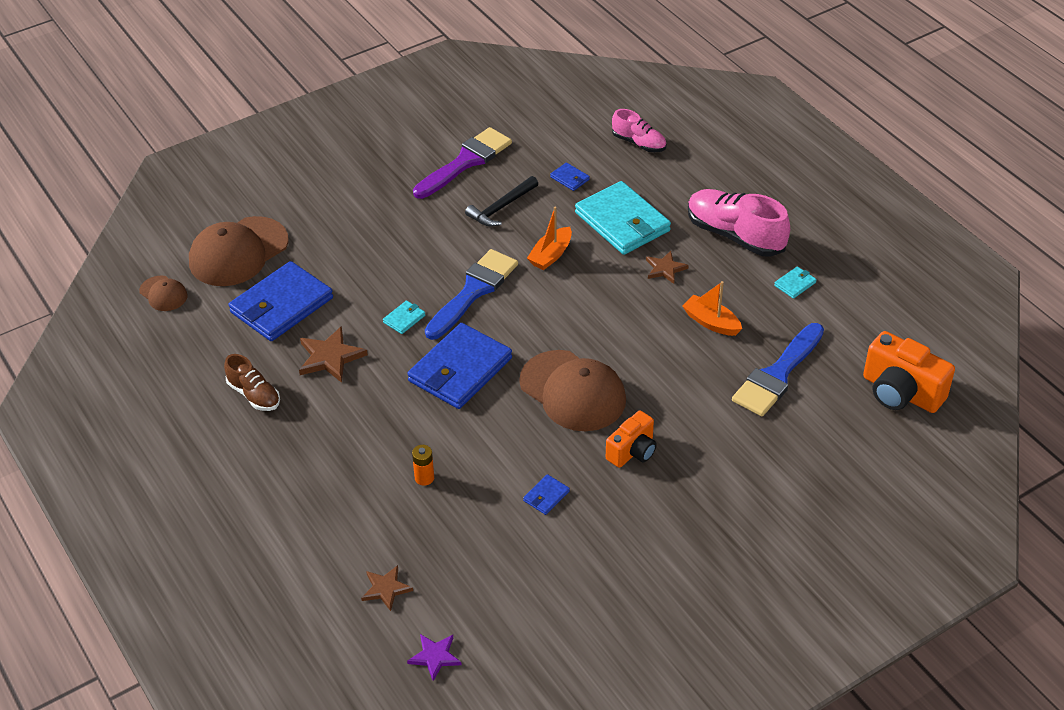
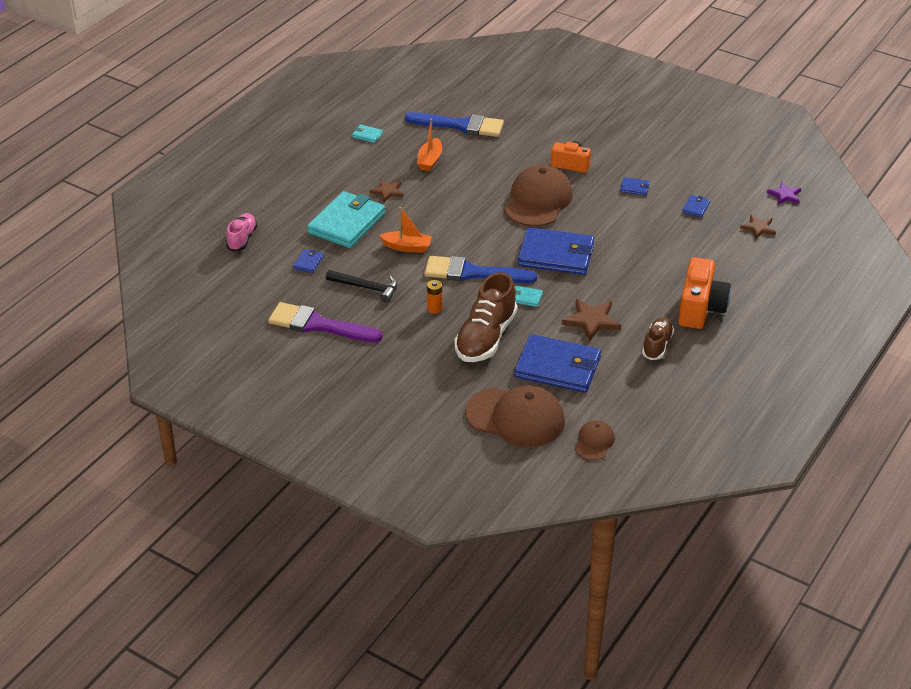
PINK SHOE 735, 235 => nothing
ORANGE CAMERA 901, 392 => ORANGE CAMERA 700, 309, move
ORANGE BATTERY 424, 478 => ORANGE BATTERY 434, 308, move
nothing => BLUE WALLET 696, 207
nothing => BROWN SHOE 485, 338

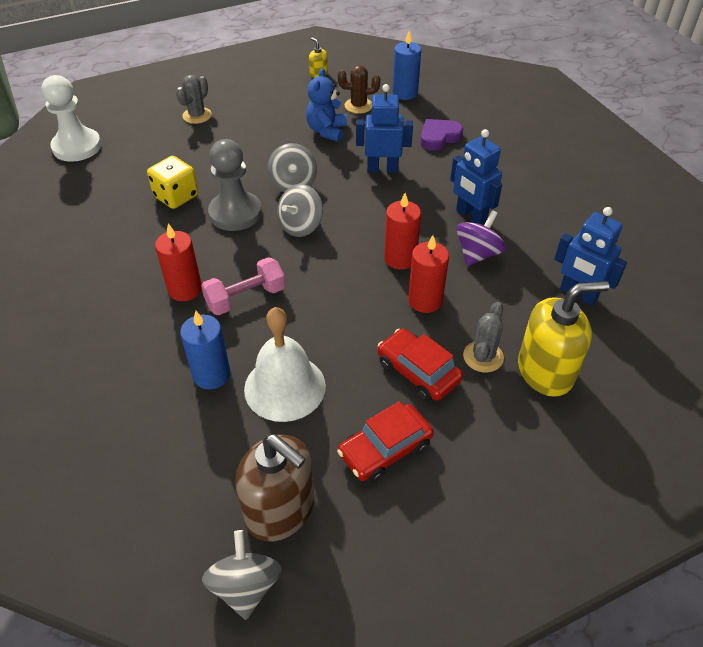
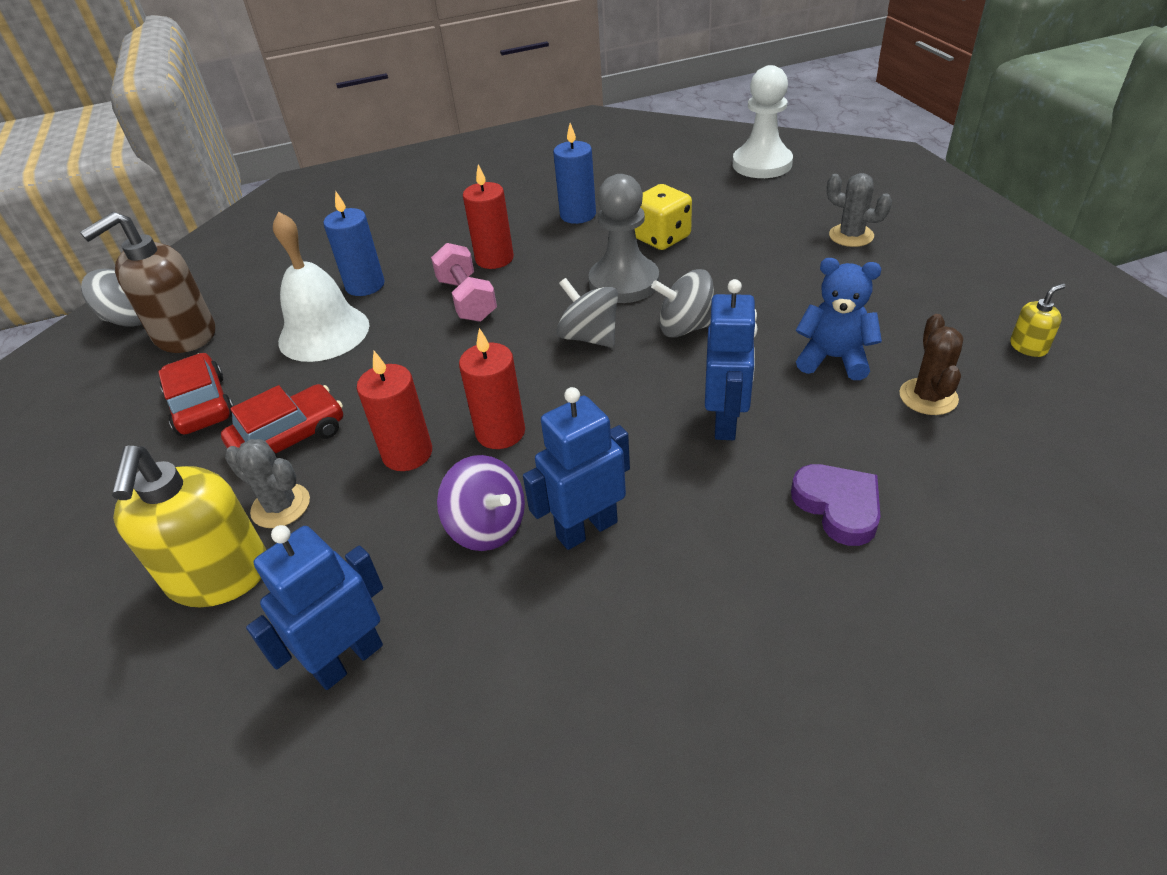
BLUE CANDLE 405, 93 => BLUE CANDLE 578, 215, move

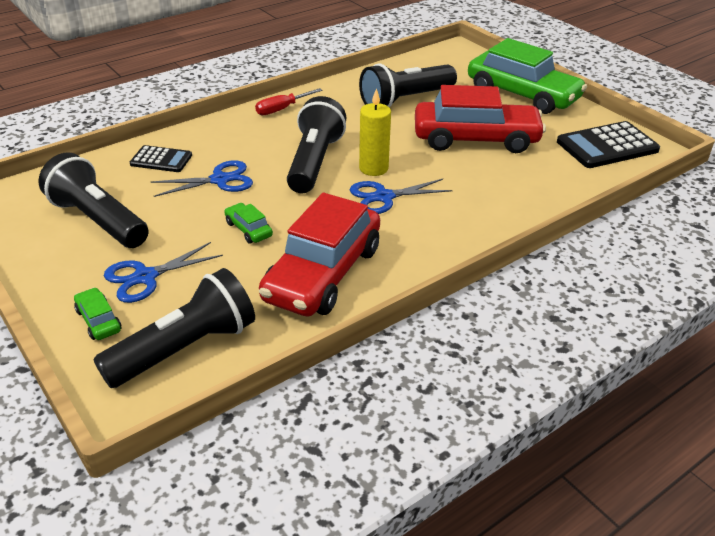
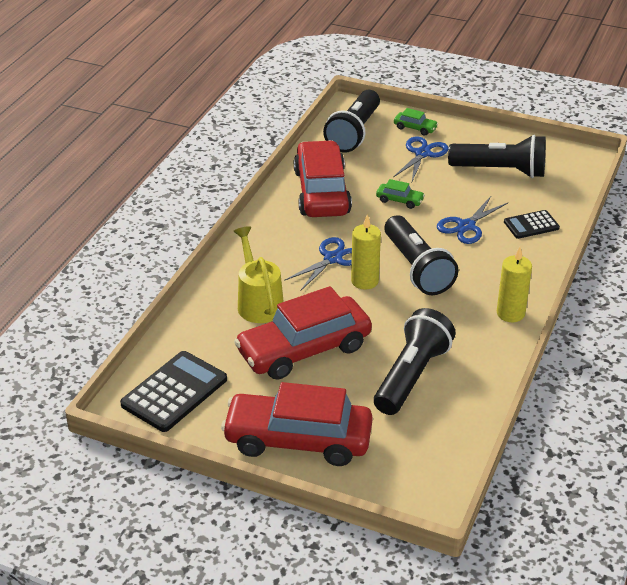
GREEN CAR 522, 95 => RED CAR 298, 440
RED SCREWDRIVER 282, 109 => YELLOW CANDLE 510, 313
nothing => YELLOW WATERING CAN 258, 302

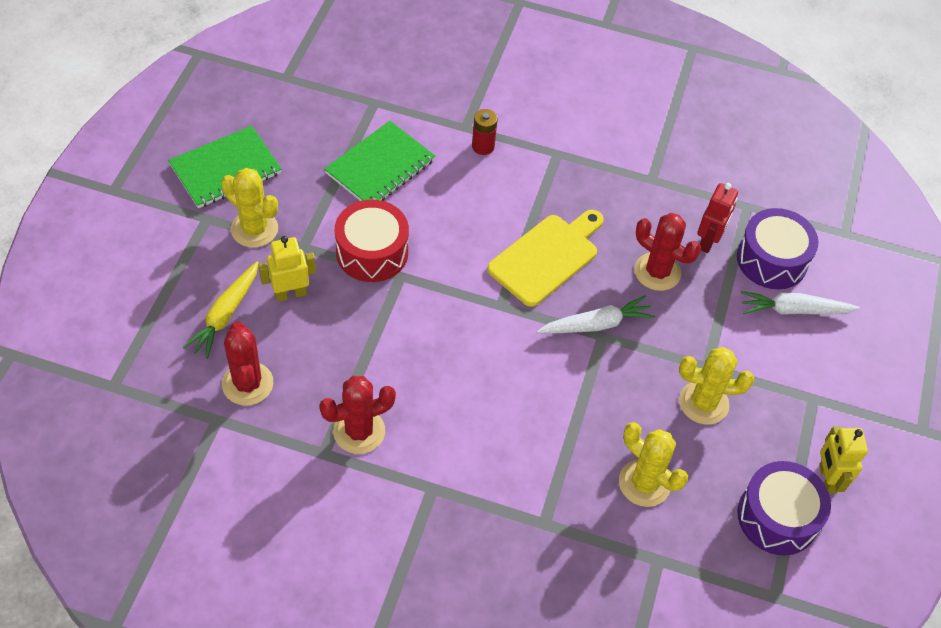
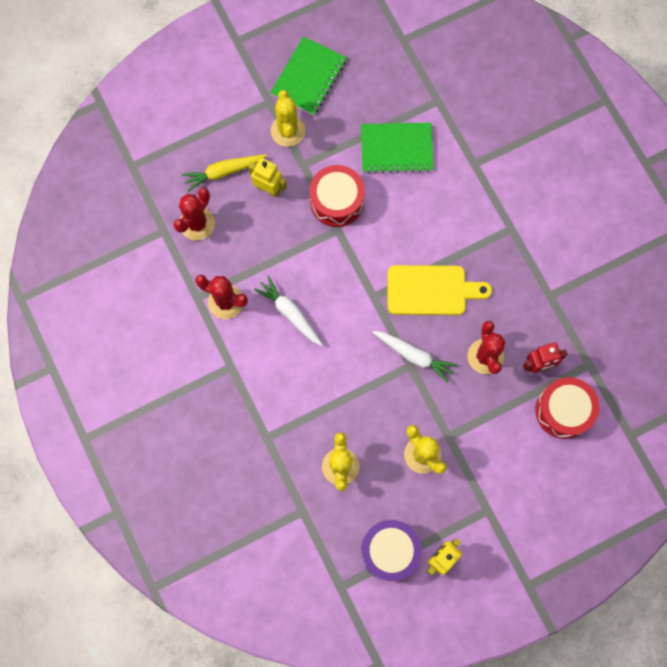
RED BATTERY 483, 146 => nothing
GREEN NOTEBOOK 226, 169 => GREEN NOTEBOOK 309, 77, 75 degrees counterclockwise
PURPLE DRUM 772, 260 => RED DRUM 563, 410
WHITE CARROT 794, 310 => WHITE CARROT 290, 313, move

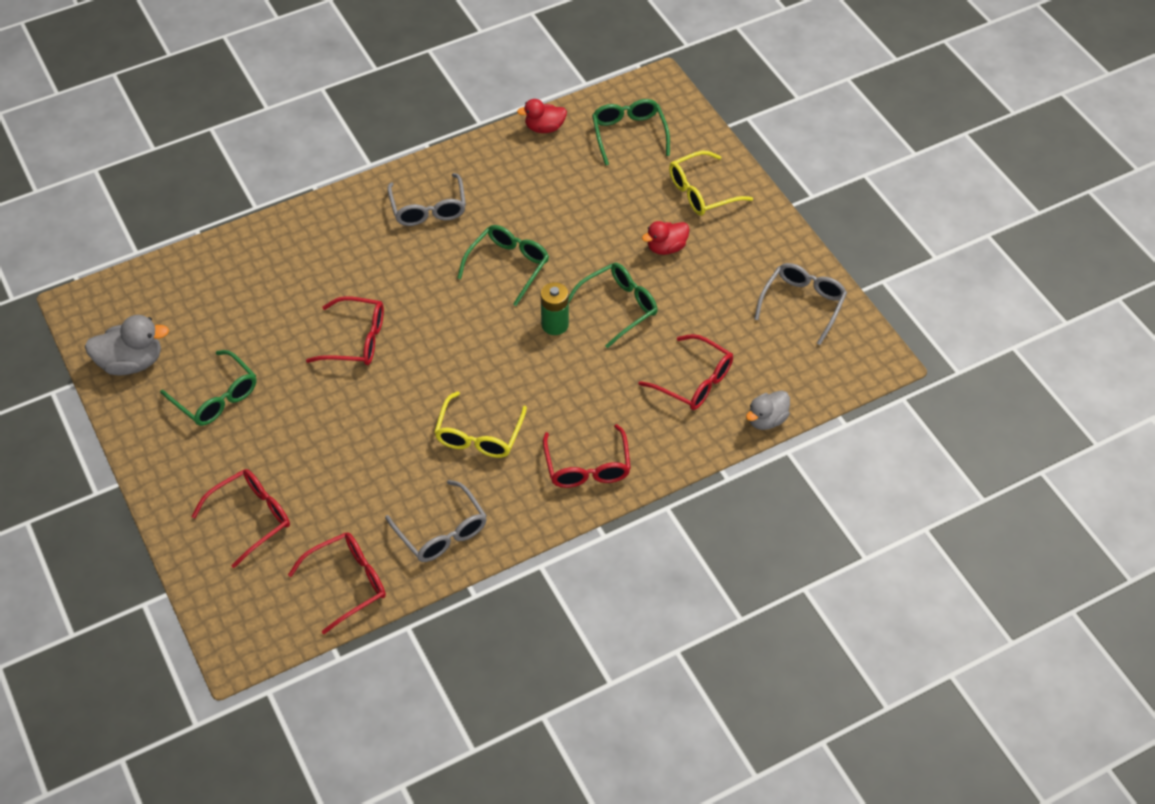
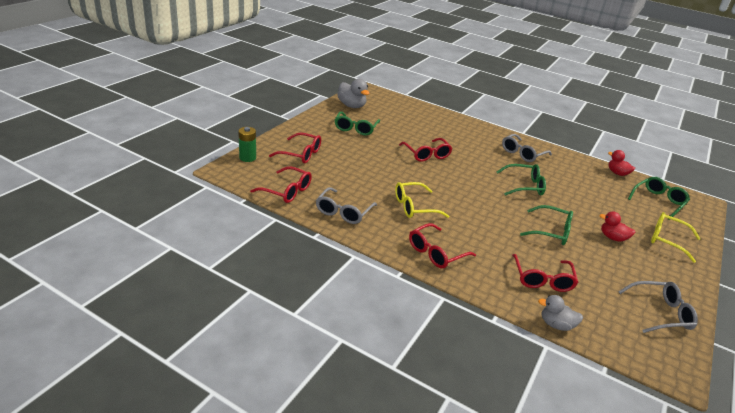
GREEN BATTERY 555, 324 => GREEN BATTERY 247, 158, move

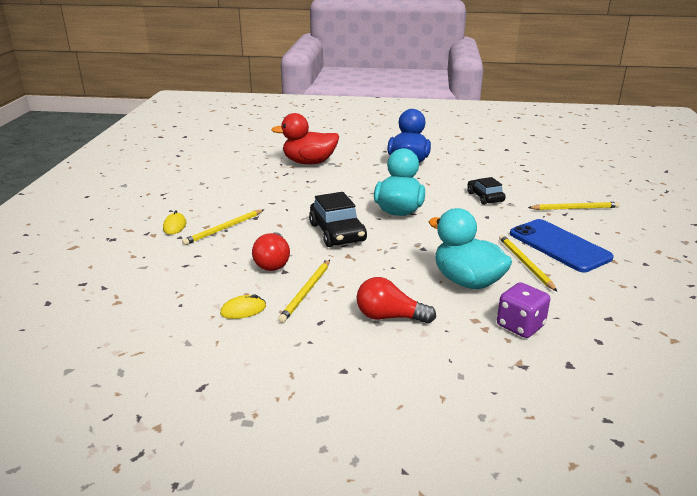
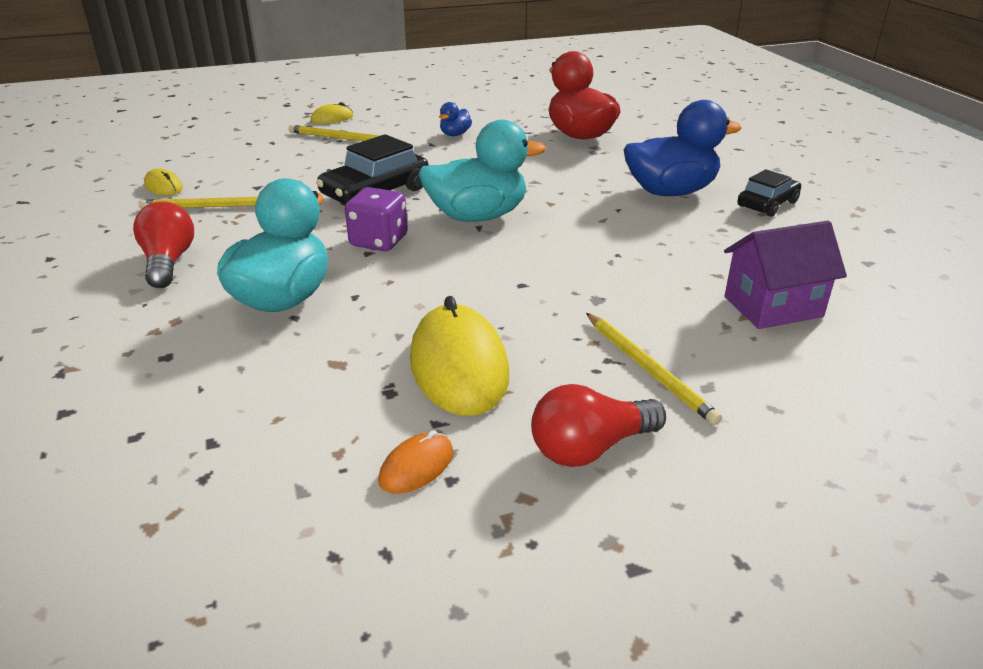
BLACK CAR 485, 197 => BLACK CAR 767, 204, move
BLUE PHONE 559, 246 => YELLOW MOUSE 459, 366
RED LIGHT BULB 273, 262 => RED LIGHT BULB 590, 448, move
YELLOW PENCIL 525, 264 => nothing
PURPLE DICE 520, 326 => PURPLE DICE 379, 241, move
nothing => BLUE DUCK 455, 134
nothing => PURPLE HOUSE 773, 307
nothing => ORANGE MOUSE 416, 467

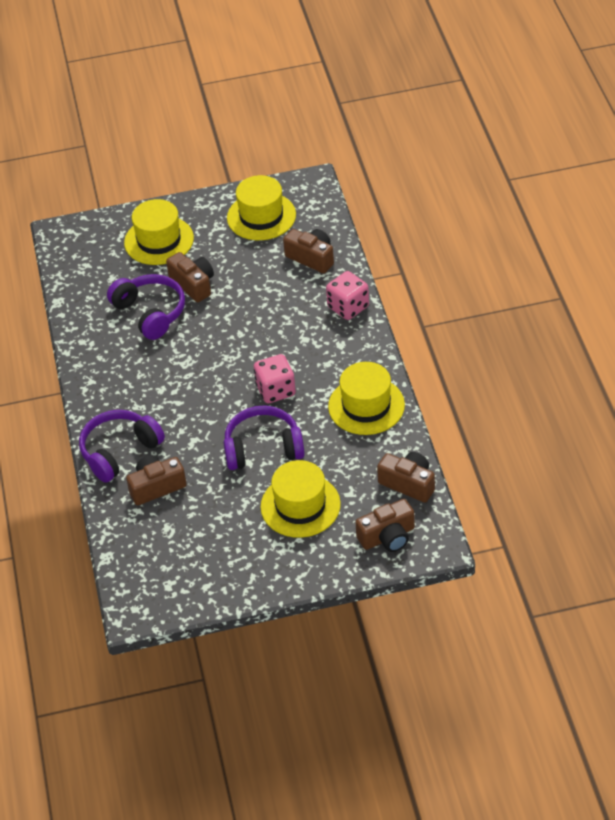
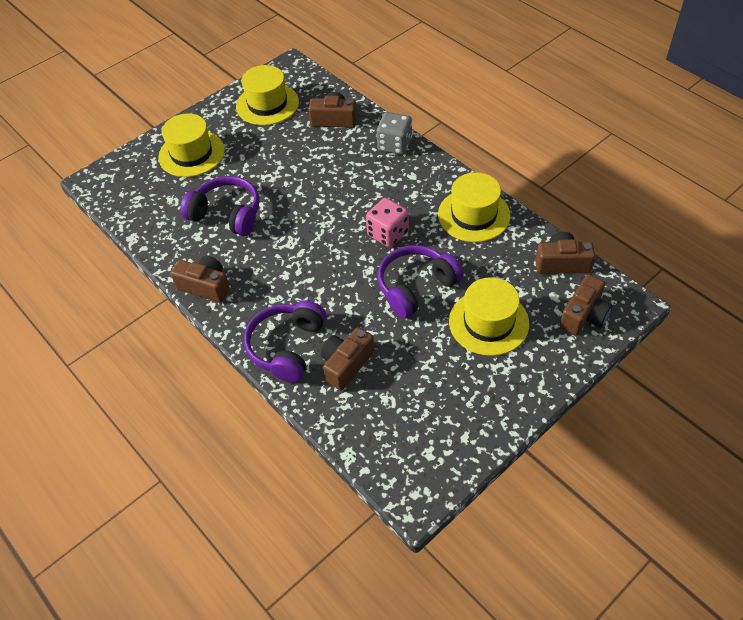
BROWN CAMERA 193, 284 => BROWN CAMERA 205, 286, move
PINK DICE 348, 307 => GREY DICE 394, 145

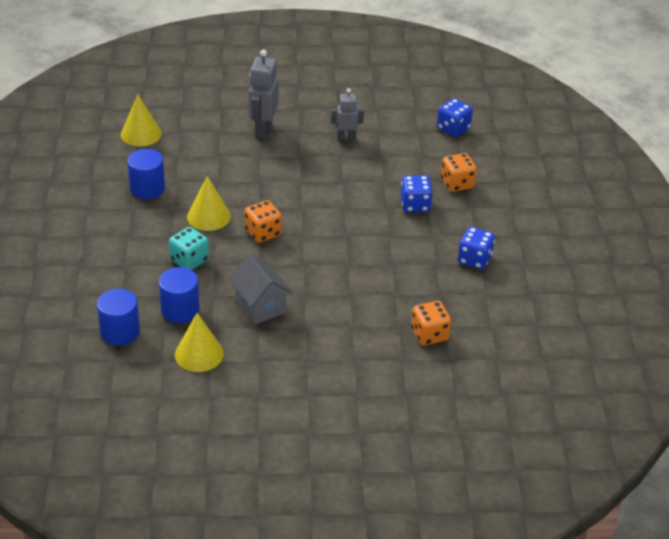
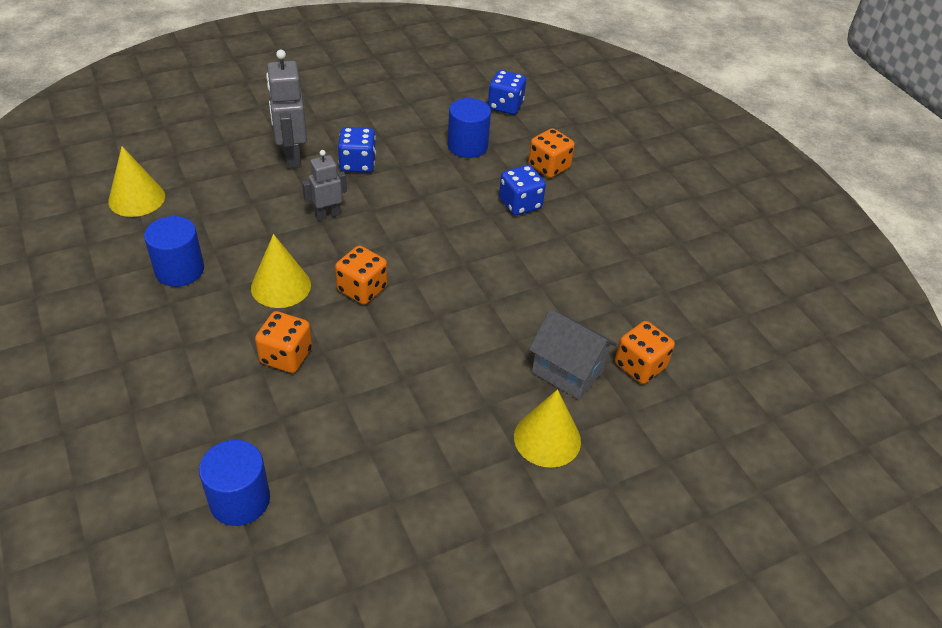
GREY ROBOT 346, 137 => GREY ROBOT 327, 215, move
TURQUOISE DICE 189, 260 => ORANGE DICE 286, 356
BLUE DICE 474, 259 => BLUE DICE 357, 164, move
GREY HOUSE 260, 306 => GREY HOUSE 567, 371, move
BLUE CYLINDER 180, 310 => BLUE CYLINDER 467, 146, move
YELLOW CONE 199, 354 => YELLOW CONE 547, 438, move

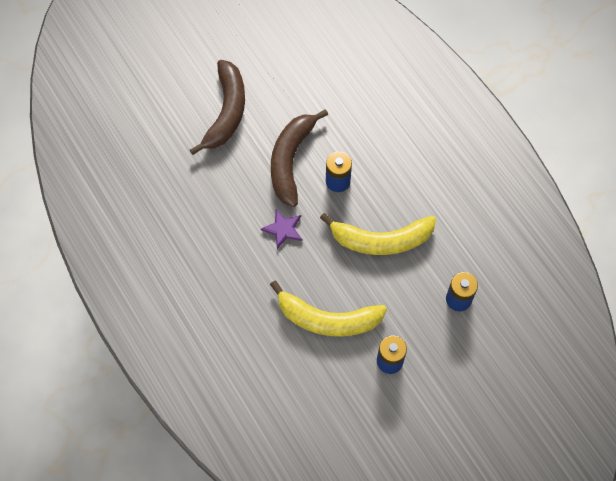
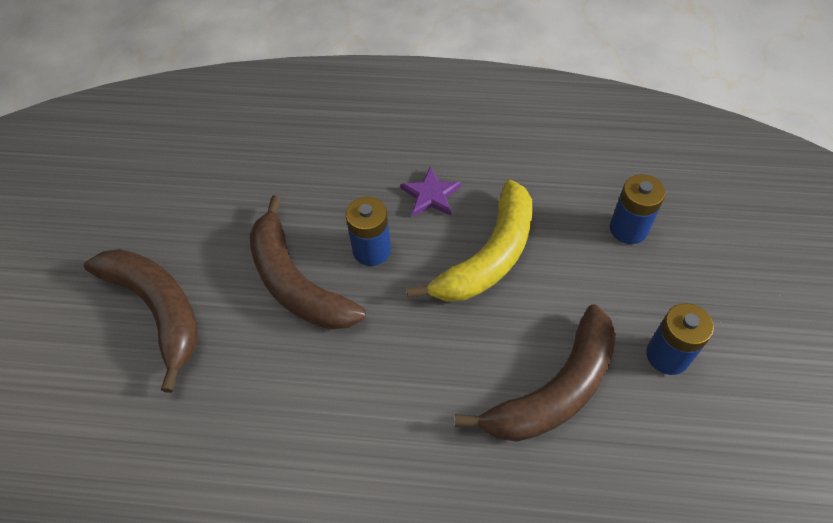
PURPLE STAR 283, 229 => PURPLE STAR 431, 195, move
YELLOW BANANA 327, 319 => BROWN BANANA 555, 390

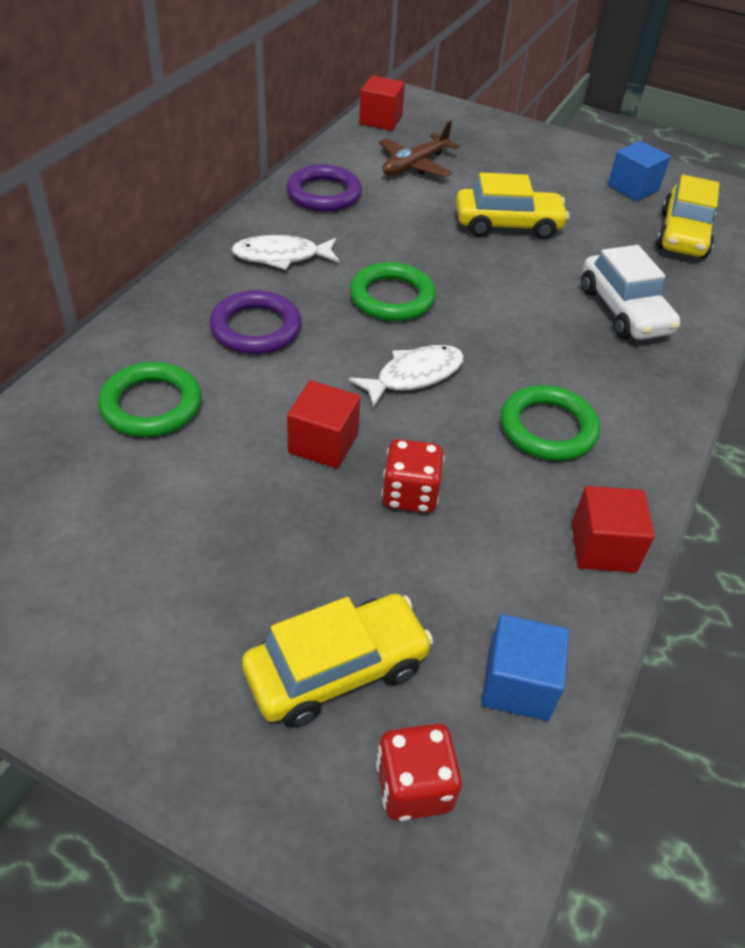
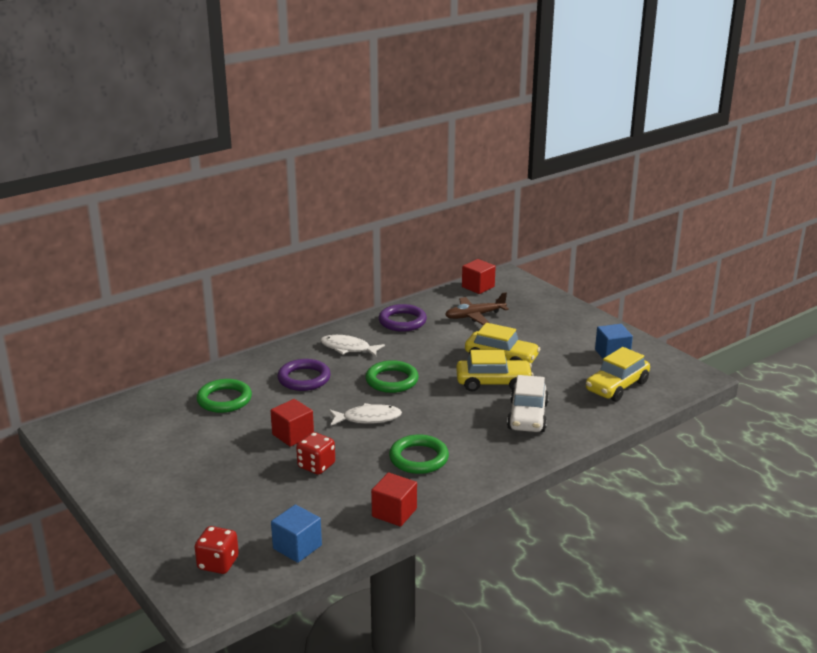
YELLOW CAR 336, 669 => YELLOW CAR 493, 383, move

